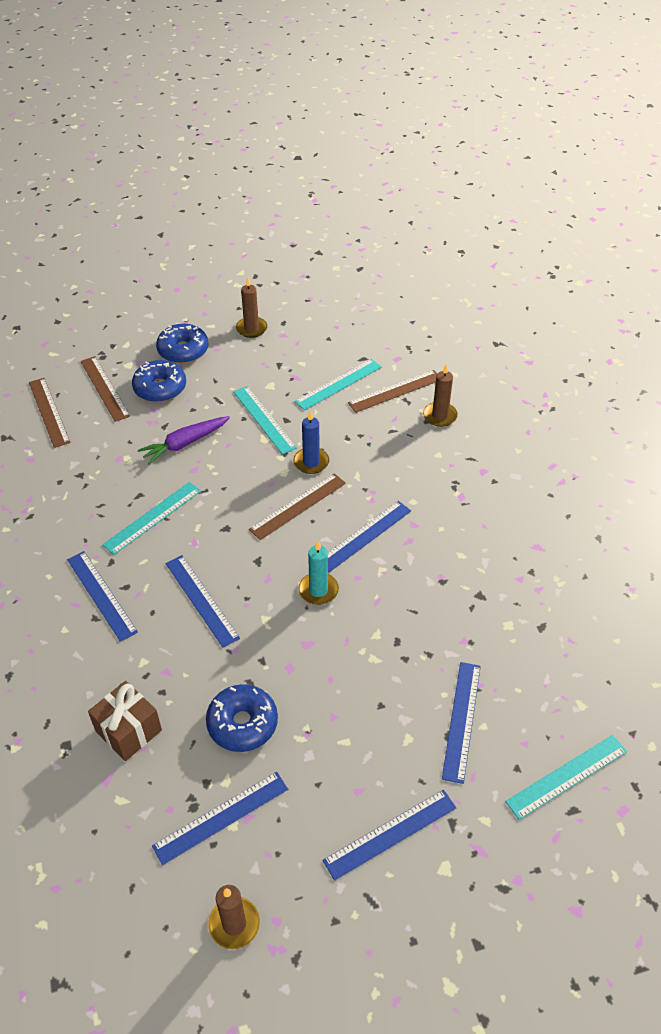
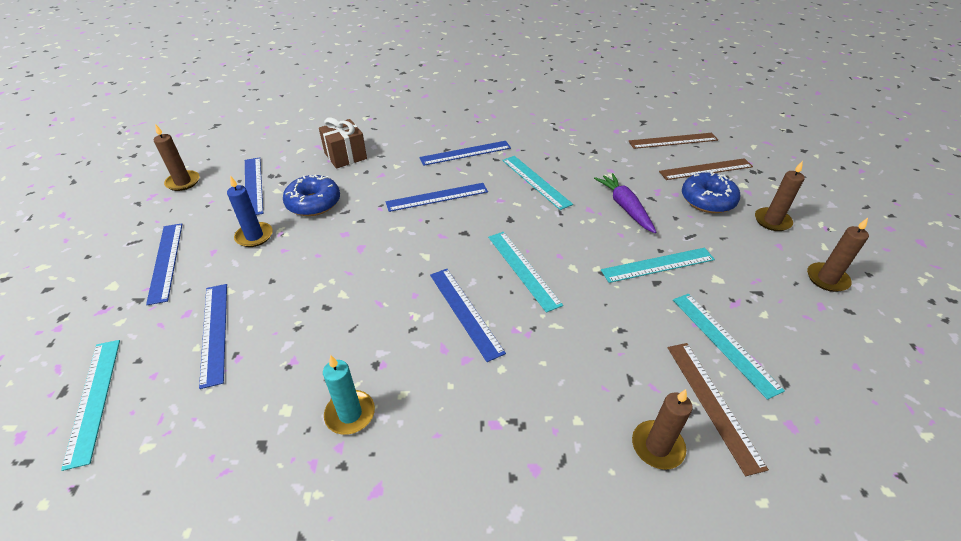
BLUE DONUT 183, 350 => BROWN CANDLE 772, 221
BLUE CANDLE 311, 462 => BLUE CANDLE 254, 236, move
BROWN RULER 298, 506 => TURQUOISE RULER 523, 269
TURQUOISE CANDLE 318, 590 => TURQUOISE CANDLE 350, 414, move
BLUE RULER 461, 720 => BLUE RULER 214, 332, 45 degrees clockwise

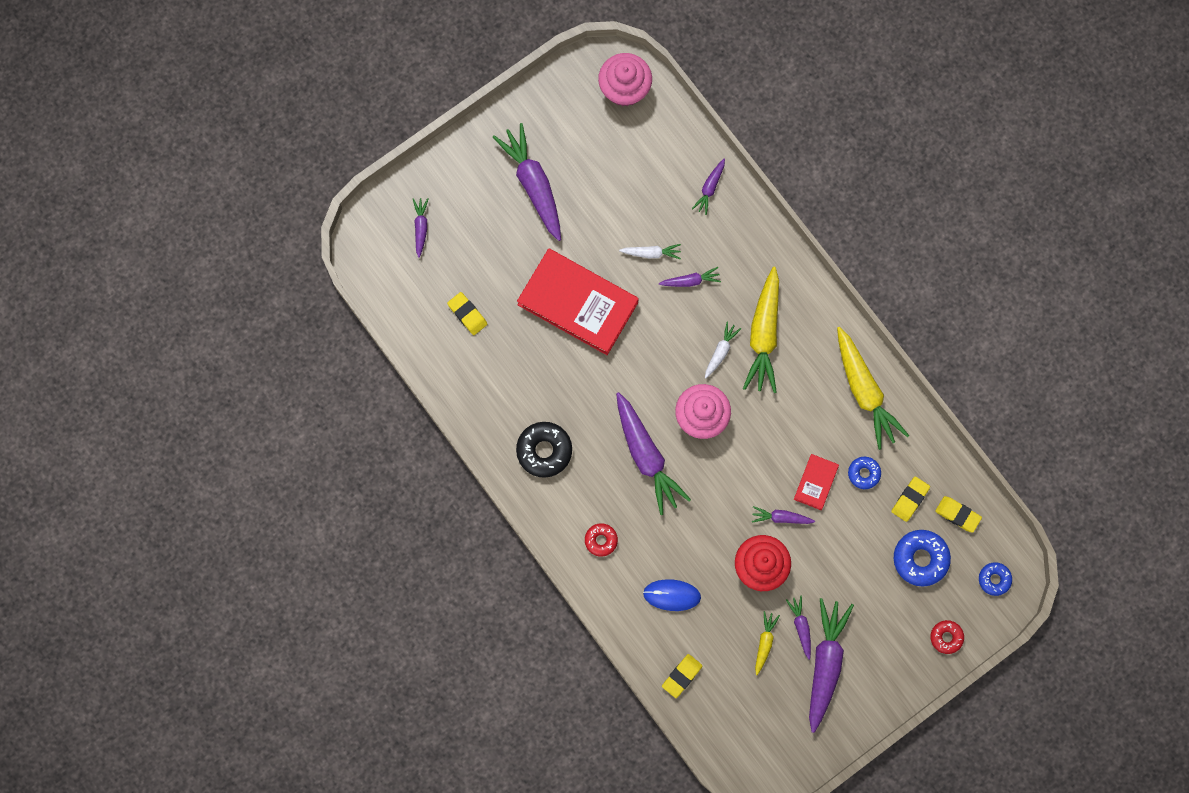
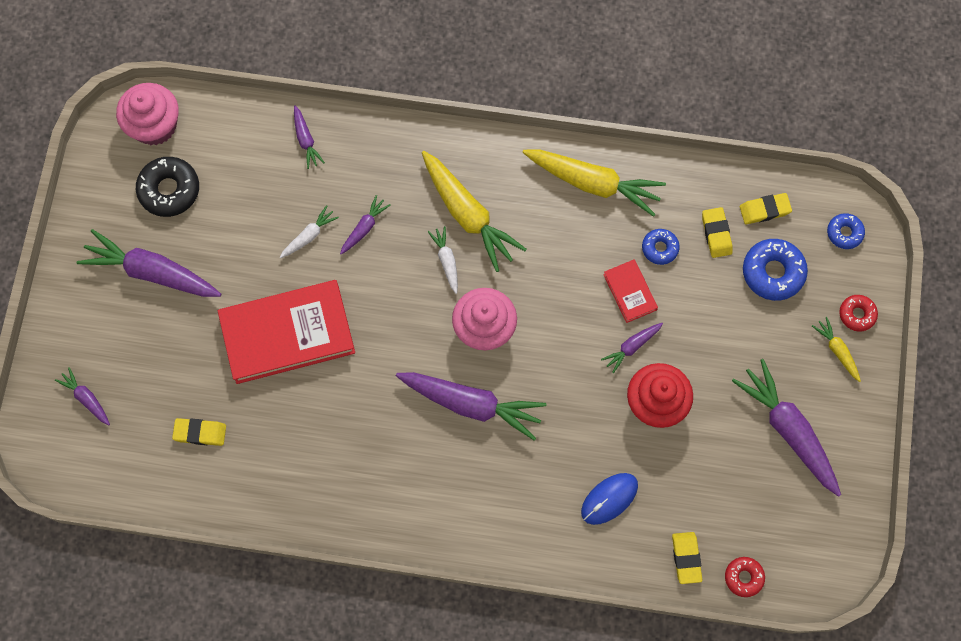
BLACK DONUT 544, 451 => BLACK DONUT 169, 190, move
RED DONUT 601, 540 => RED DONUT 743, 577, move
PURPLE CARROT 801, 627 => nothing
YELLOW CARROT 764, 642 => YELLOW CARROT 837, 351, move

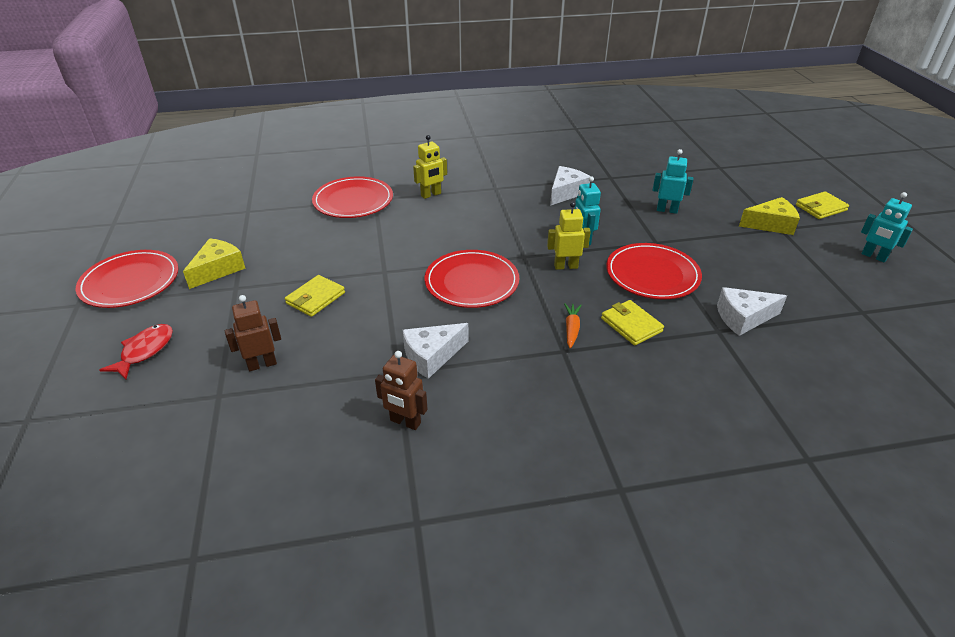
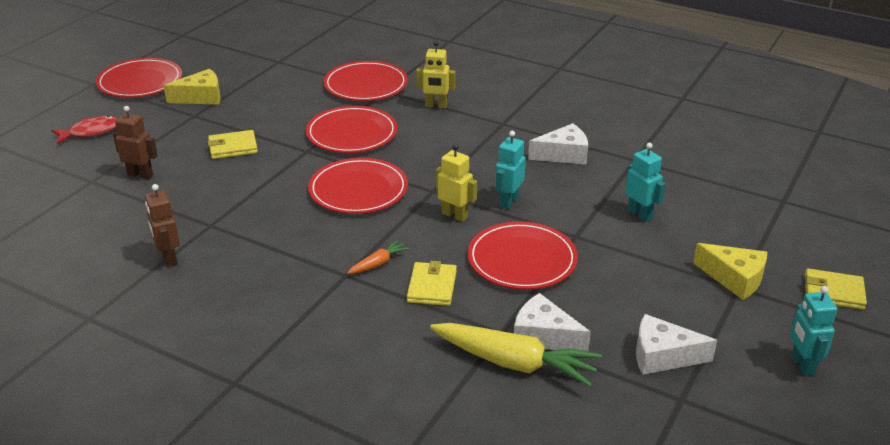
WHITE CHEESE 431, 356 => WHITE CHEESE 662, 356, move
nothing => RED PLATE 352, 133
nothing => YELLOW CARROT 514, 363

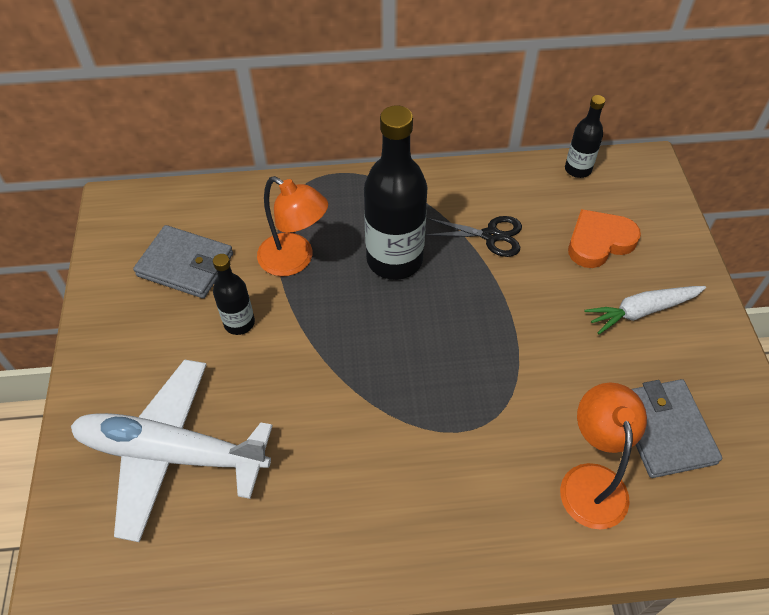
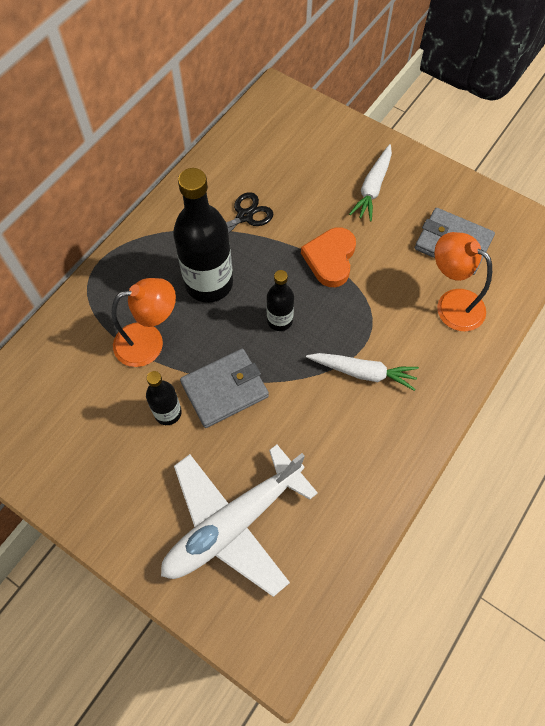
BLACK BOTTLE 577, 169 => BLACK BOTTLE 279, 320, move
ORANGE HEART 599, 242 => ORANGE HEART 330, 259, move
GREY WALLET 185, 265 => GREY WALLET 225, 390, move
nothing => WHITE CARROT 363, 372

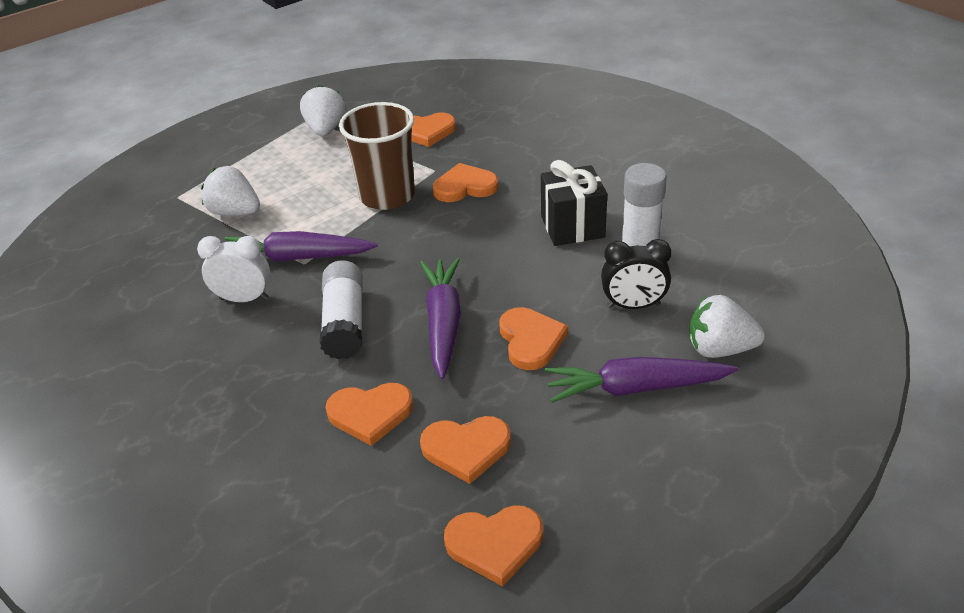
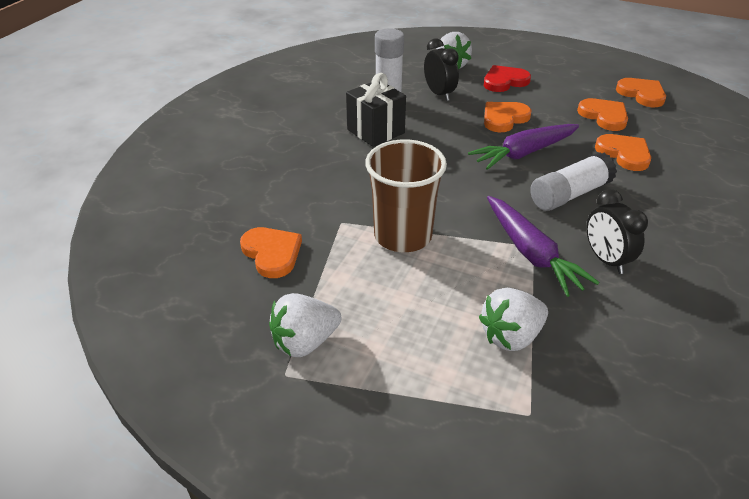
ORANGE HEART 465, 187 => nothing
WHITE STRAWBERRY 235, 212 => WHITE STRAWBERRY 511, 336, 60 degrees clockwise
WHITE CLOCK 244, 299 => BLACK CLOCK 605, 260
PURPLE CARROT 635, 388 => RED HEART 504, 81

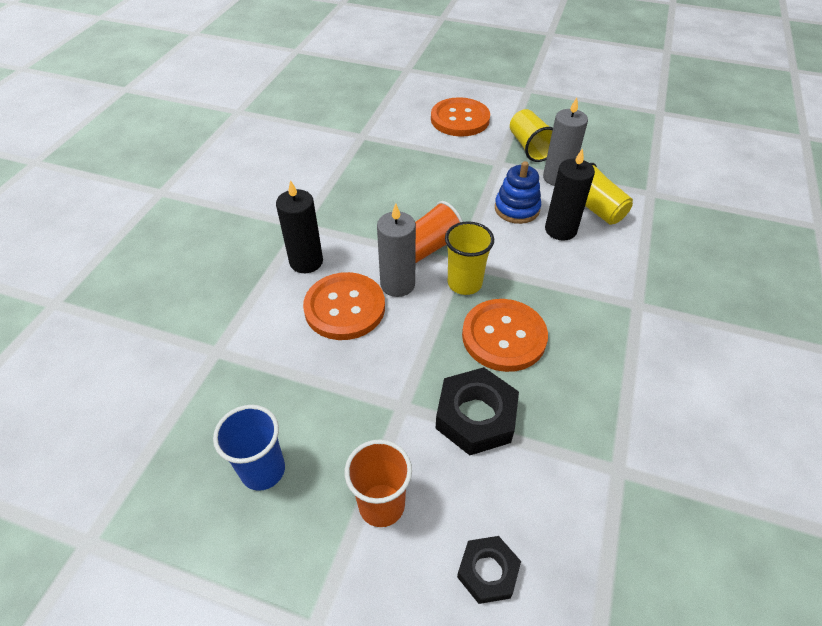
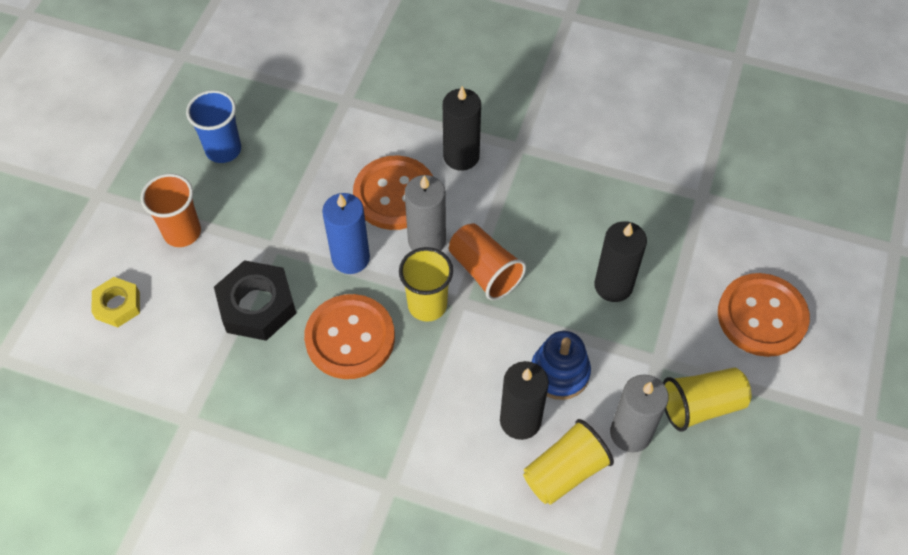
BLACK NUT 487, 571 => YELLOW NUT 118, 305
nothing => BLUE CANDLE 350, 258
nothing => BLACK CANDLE 613, 285

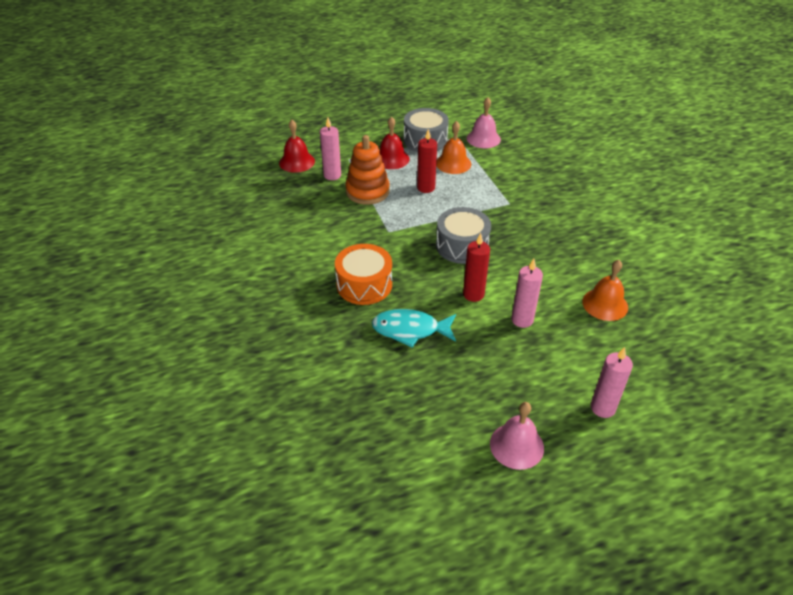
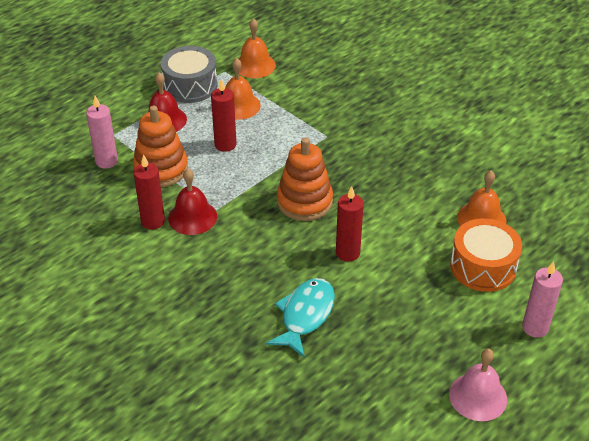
PINK BELL 483, 138 => ORANGE BELL 255, 65
RED BELL 297, 162 => RED BELL 192, 217, move
GREY DRUM 462, 246 => ORANGE STACKING TOY 304, 201
ORANGE DRUM 364, 285 => ORANGE DRUM 483, 266, move
PINK CANDLE 522, 320 => nothing
TURQUOISE FISH 410, 330 => TURQUOISE FISH 305, 315, 135 degrees clockwise
nothing => RED CANDLE 153, 221

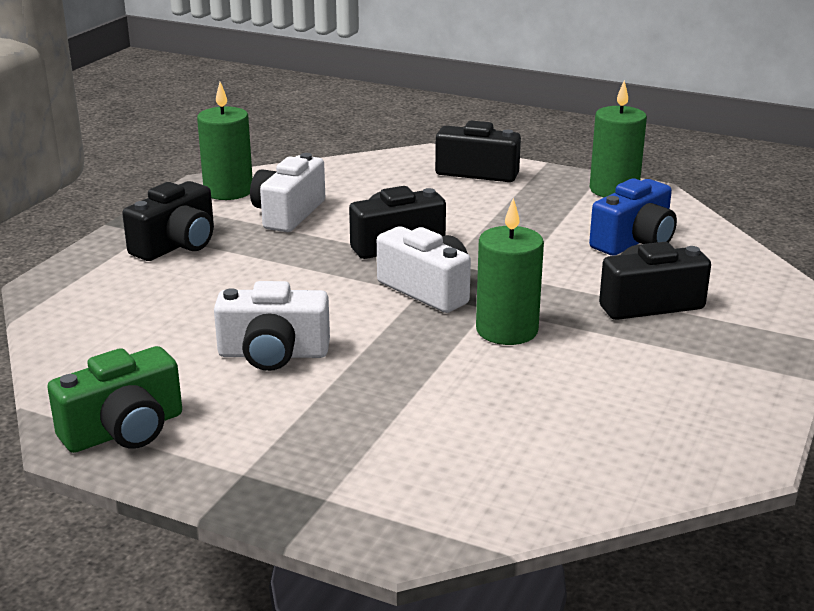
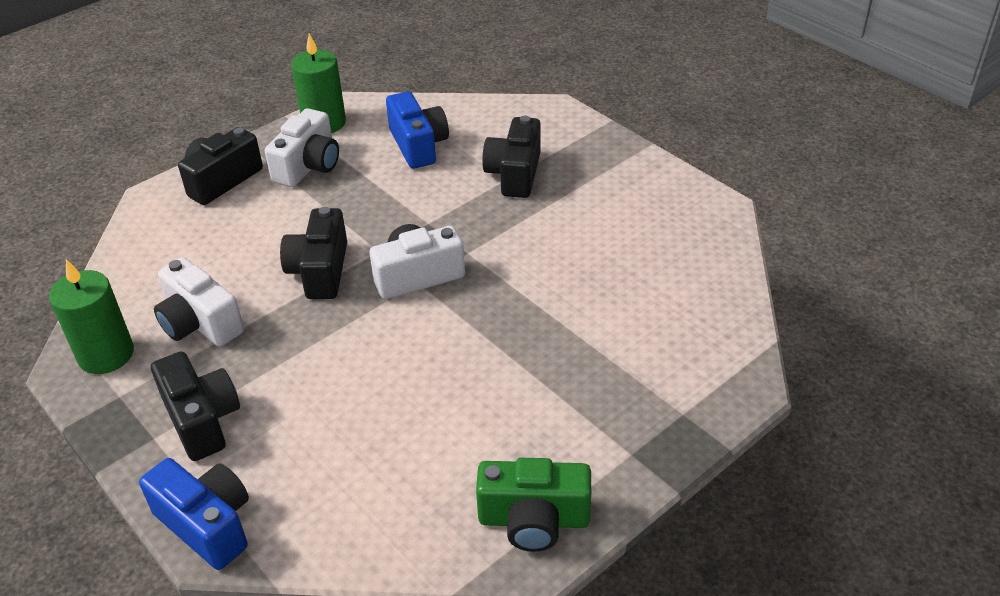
GREEN CANDLE 507, 330 => nothing
WHITE CAMERA 273, 354 => WHITE CAMERA 308, 166, move
GREEN CAMERA 124, 430 => GREEN CAMERA 534, 519, 105 degrees clockwise
nothing => BLUE CAMERA 207, 524

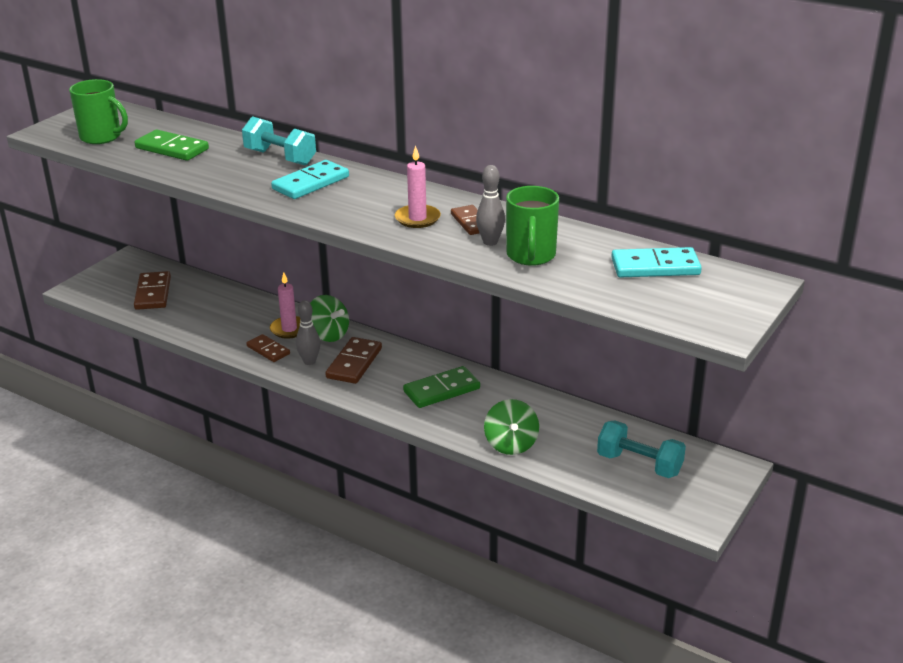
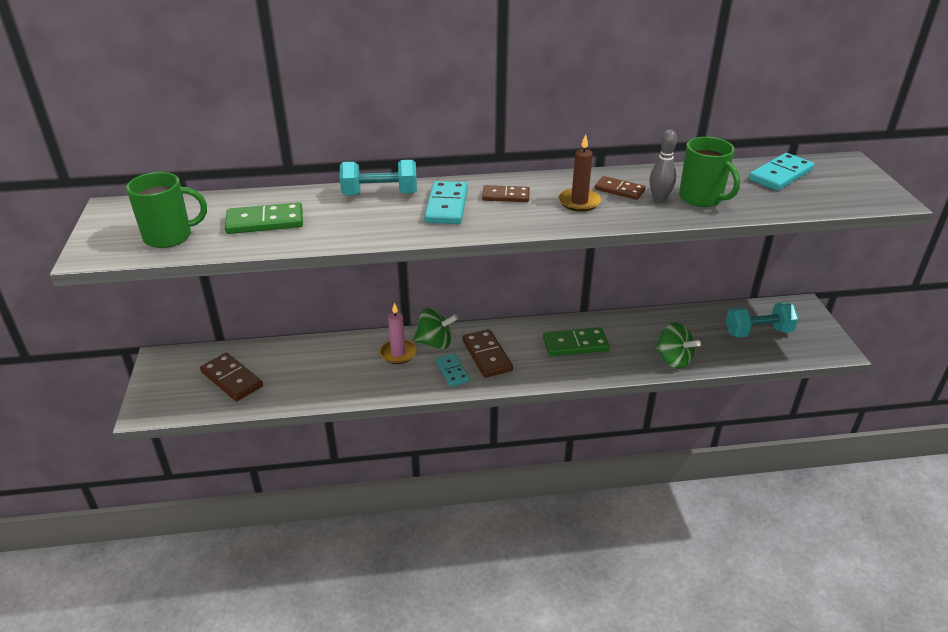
PINK CANDLE 417, 218 => BROWN CANDLE 579, 202
GREY BOWLING PIN 309, 361 => TURQUOISE DOMINO 452, 371
BROWN DOMINO 268, 350 => BROWN DOMINO 505, 196, move
GREEN DOMINO 442, 390 => GREEN DOMINO 575, 344, 60 degrees clockwise

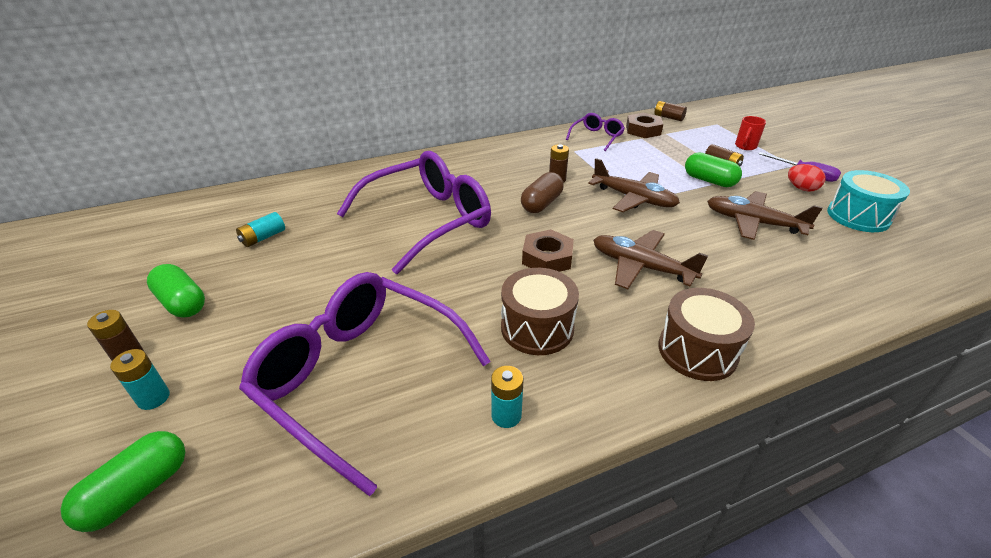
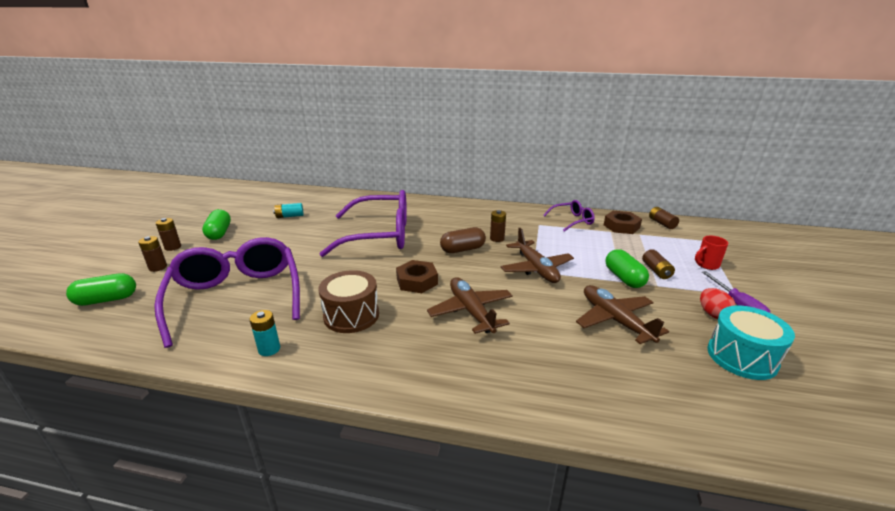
BROWN DRUM 697, 351 => nothing
TURQUOISE BATTERY 153, 398 => BROWN BATTERY 158, 267

